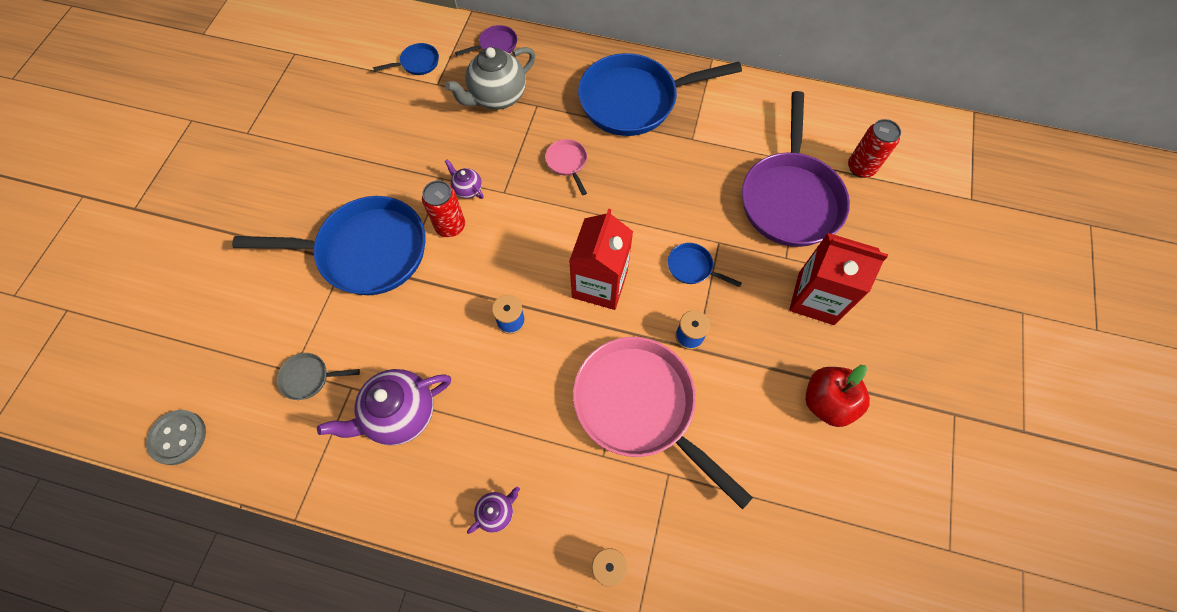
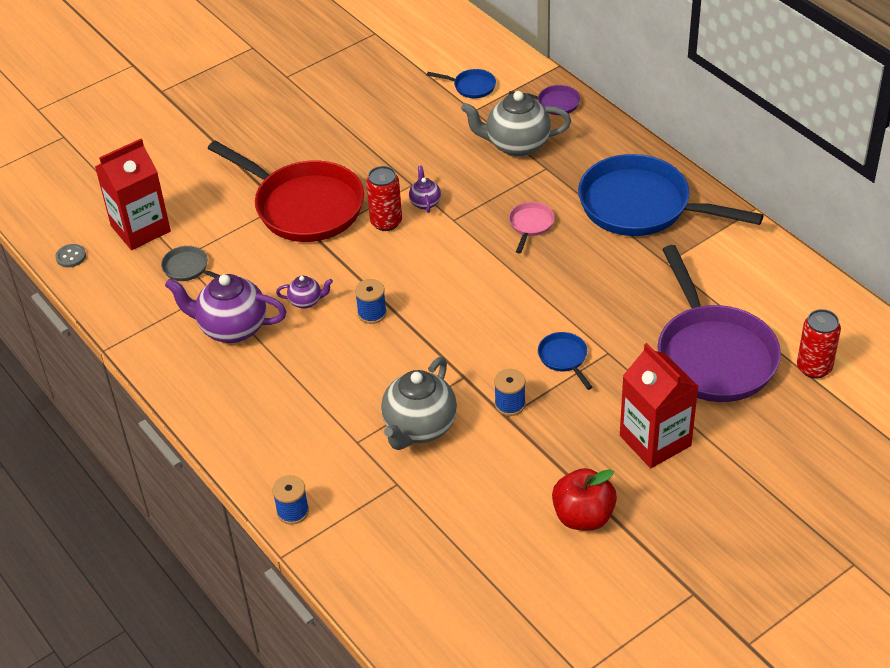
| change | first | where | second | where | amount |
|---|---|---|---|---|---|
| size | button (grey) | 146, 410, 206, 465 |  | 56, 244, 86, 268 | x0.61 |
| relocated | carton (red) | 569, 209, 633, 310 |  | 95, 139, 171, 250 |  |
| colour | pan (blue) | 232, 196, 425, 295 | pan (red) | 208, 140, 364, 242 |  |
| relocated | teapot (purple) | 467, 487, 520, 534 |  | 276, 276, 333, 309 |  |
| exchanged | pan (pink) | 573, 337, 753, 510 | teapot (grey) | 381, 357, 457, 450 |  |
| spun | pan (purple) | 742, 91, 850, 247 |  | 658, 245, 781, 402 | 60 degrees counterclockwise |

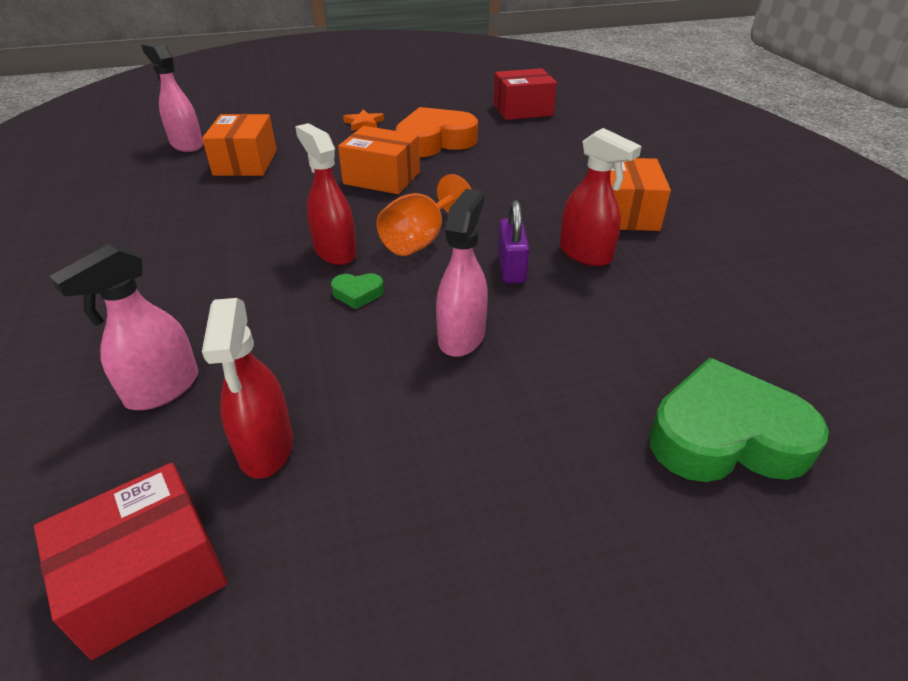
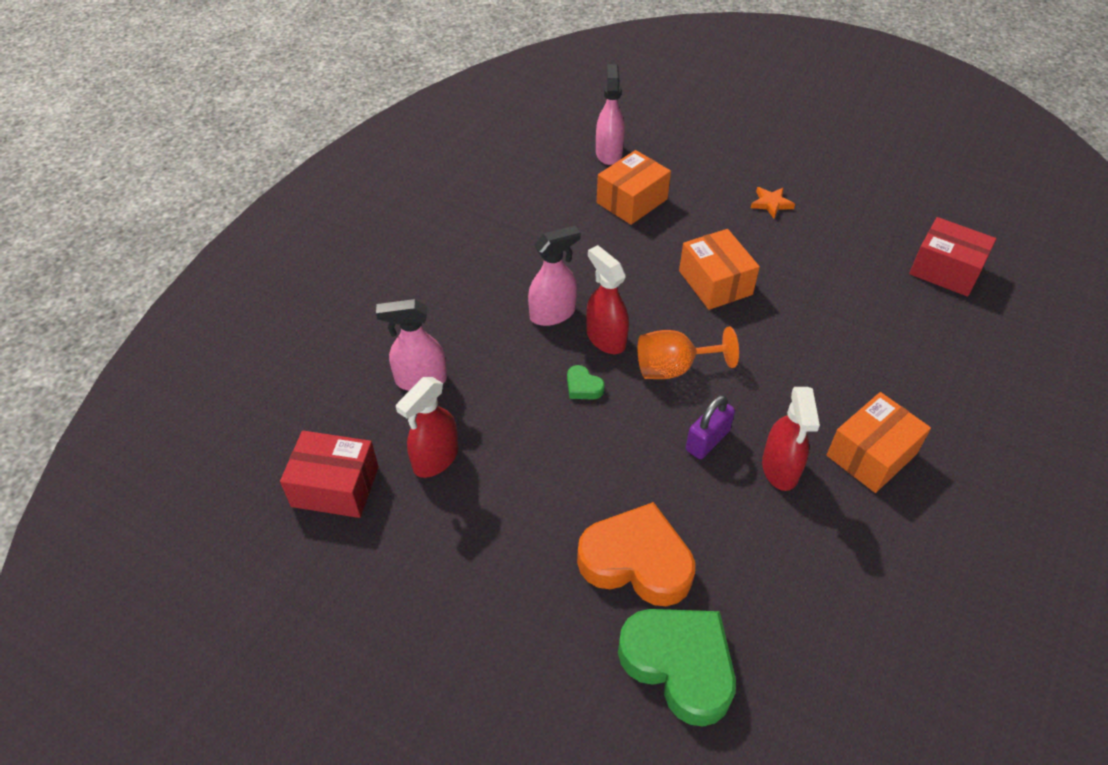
| change | first | where | second | where | amount |
|---|---|---|---|---|---|
| relocated | spray bottle (pink) | 436, 189, 488, 357 |  | 528, 226, 581, 326 |  |
| relocated | heart (orange) | 396, 107, 478, 157 |  | 577, 502, 695, 606 |  |
| spun | spray bottle (red) | 295, 123, 357, 265 |  | 586, 245, 629, 354 | 45 degrees counterclockwise |

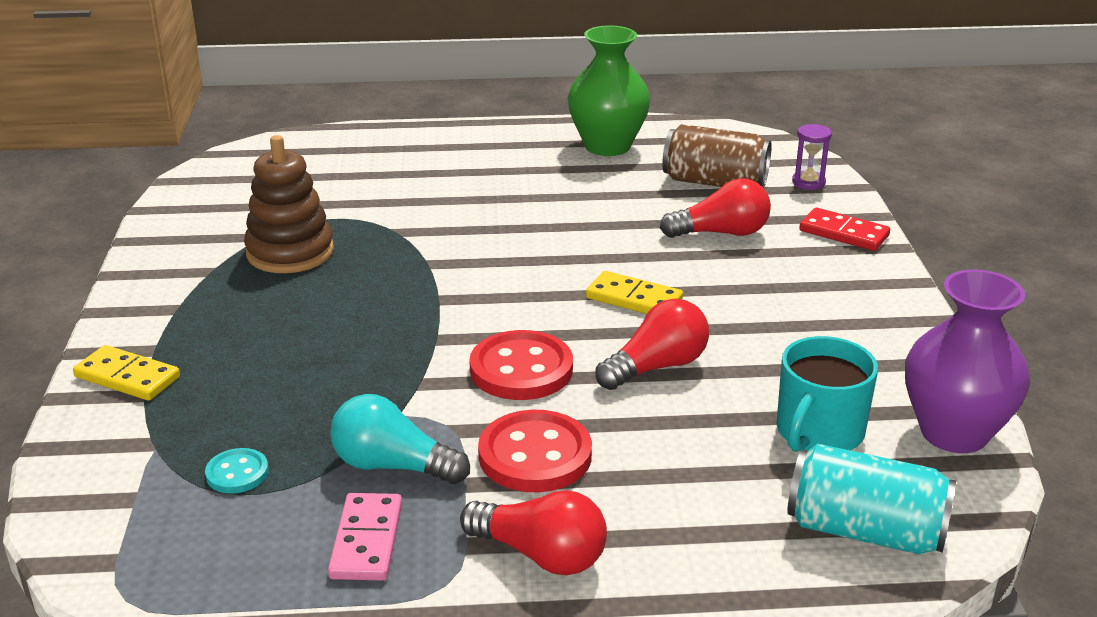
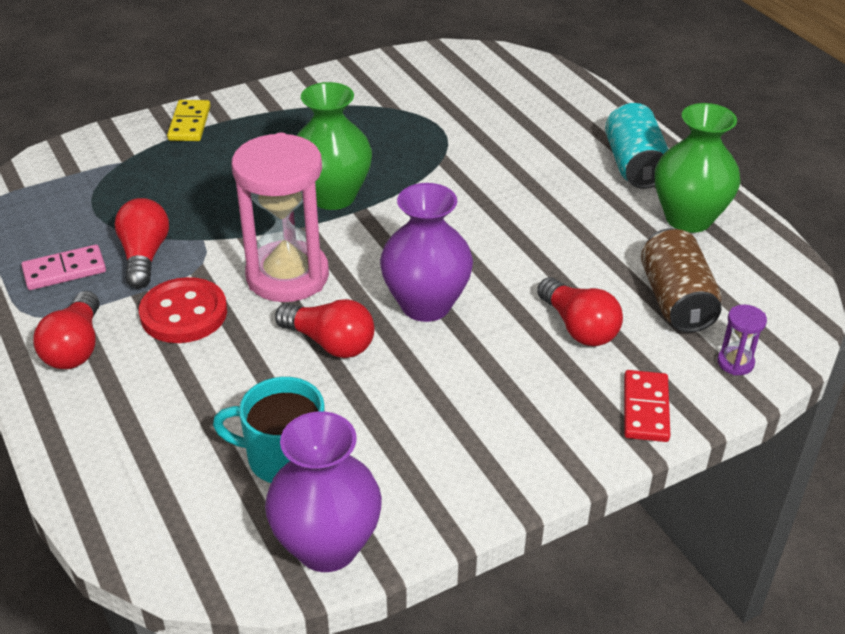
| change | first | where | second | where | amount |
|---|---|---|---|---|---|
| colour | light bulb (turquoise) | 330, 394, 470, 484 | light bulb (red) | 115, 198, 169, 288 |  |
| exchanged | button (red) | 469, 330, 573, 400 | hourglass (pink) | 232, 133, 329, 302 |  |
| appeared |  |  | vase (green) | 297, 82, 372, 210 |  |
| exchanged | domino (yellow) | 586, 271, 683, 314 | vase (purple) | 380, 183, 473, 322 |  |
| relocated | can (turquoise) | 787, 444, 956, 554 |  | 605, 103, 669, 189 |  |
| missing | button (turquoise) | 205, 448, 269, 494 |  |  |  |
| missing | stacking toy (brown) | 244, 135, 334, 273 |  |  |  |

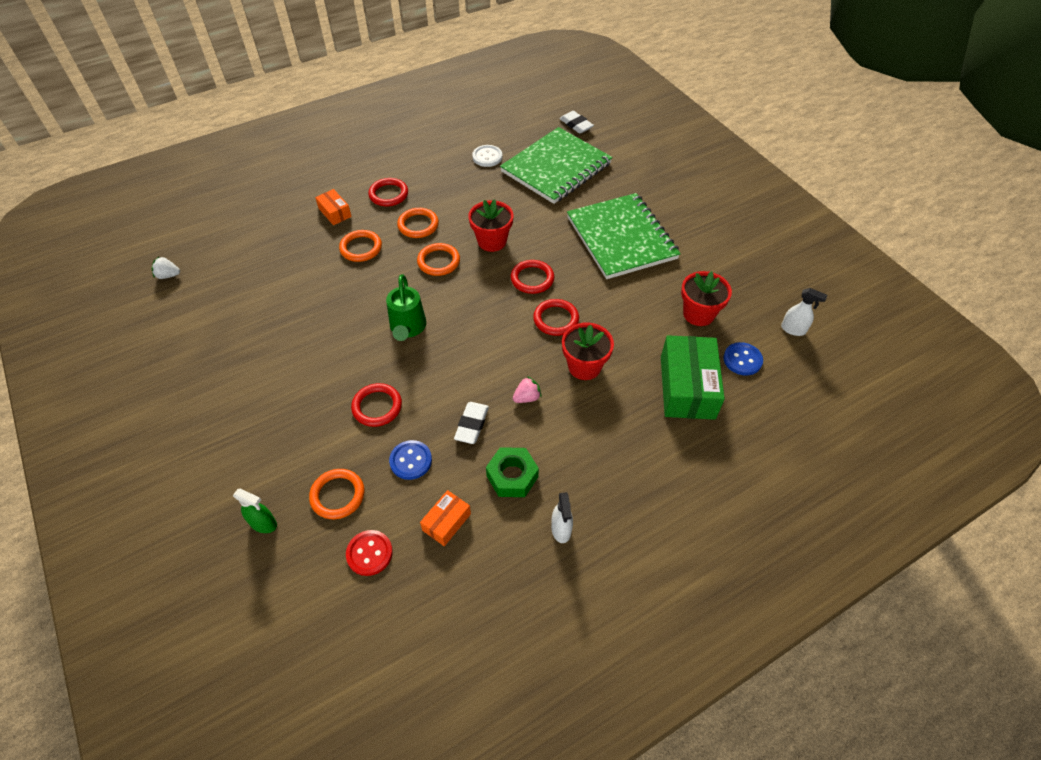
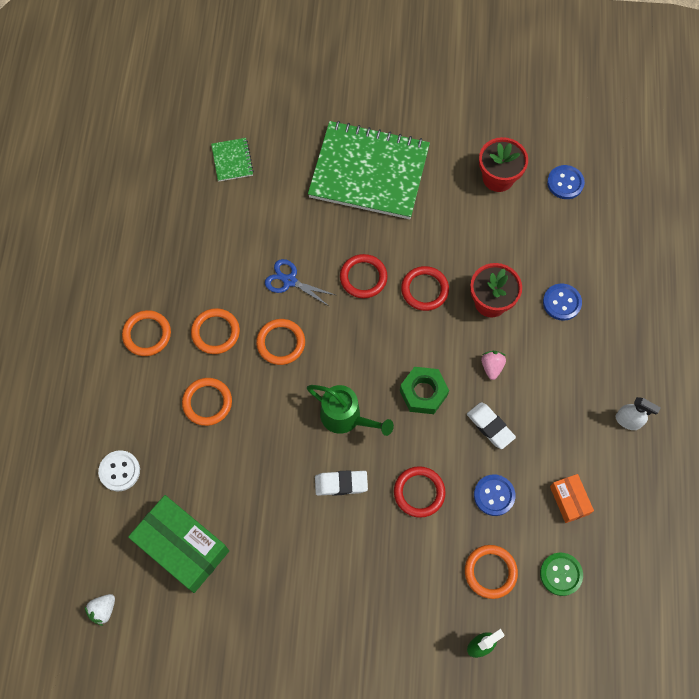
| change | first | where | second | where | amount |
|---|---|---|---|---|---|
| relocated | button (white) | 472, 145, 502, 167 |  | 98, 450, 140, 491 |  |
| colour | ring (red) | 368, 178, 408, 206 | ring (orange) | 122, 310, 171, 356 |  |
| relocated | box (green) | 661, 335, 725, 420 |  | 128, 495, 229, 593 |  |
| size | notebook (green) | 500, 127, 612, 204 |  | 211, 138, 254, 182 | x0.41 |
| exchanged | flower pot (red) | 468, 199, 513, 252 | scissors (blue) | 265, 259, 335, 307 |  |
| relocated | eraser (white) | 560, 111, 594, 134 |  | 315, 470, 368, 496 |  |
| relocated | nut (green) | 486, 447, 539, 497 |  | 400, 367, 449, 414 |  |
| colour | button (red) | 346, 530, 393, 576 | button (green) | 540, 553, 583, 596 |  |
| appeared |  |  | button (blue) | 543, 283, 582, 321 |  |
| missing | box (orange) | 315, 189, 352, 225 |  |  |  |
| missing | spray bottle (white) | 781, 288, 827, 336 |  |  |  |

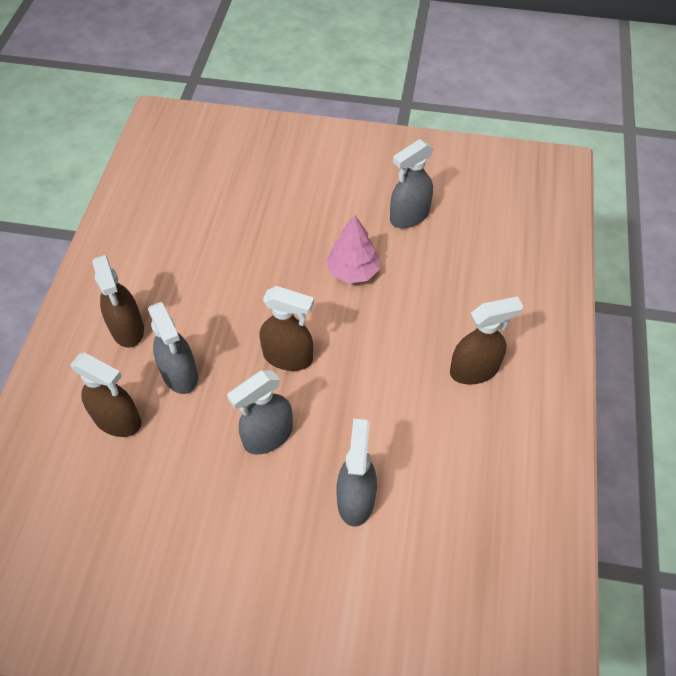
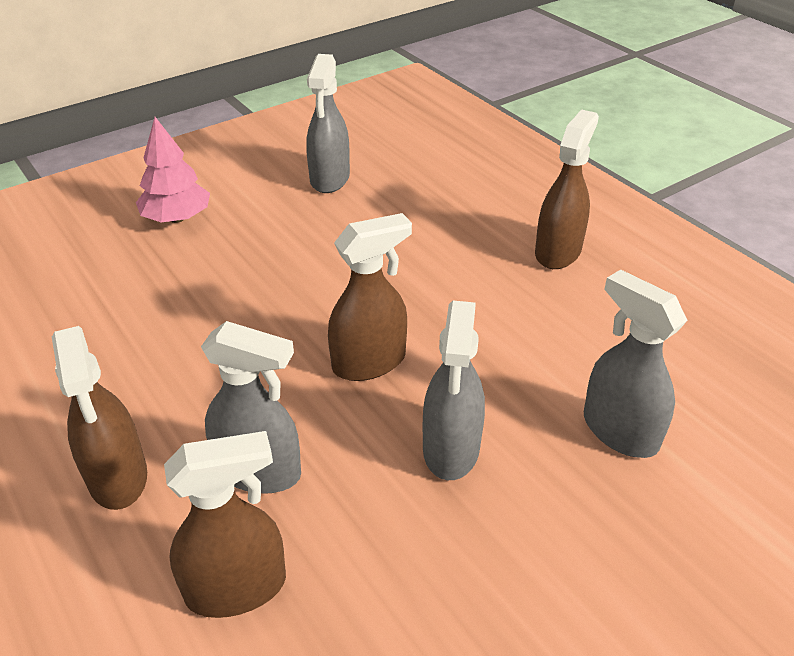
| change | first | where | second | where | amount |
|---|---|---|---|---|---|
| spun | spray bottle (brown) | 92, 255, 144, 348 |  | 52, 326, 147, 510 | 45 degrees clockwise |
| relocated | tree (pink) | 326, 215, 380, 283 |  | 136, 117, 210, 223 |  |

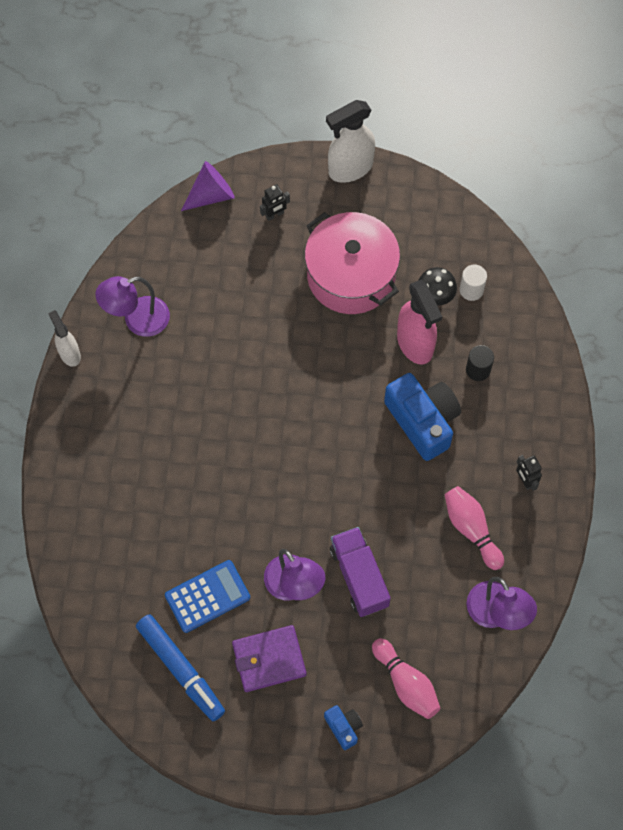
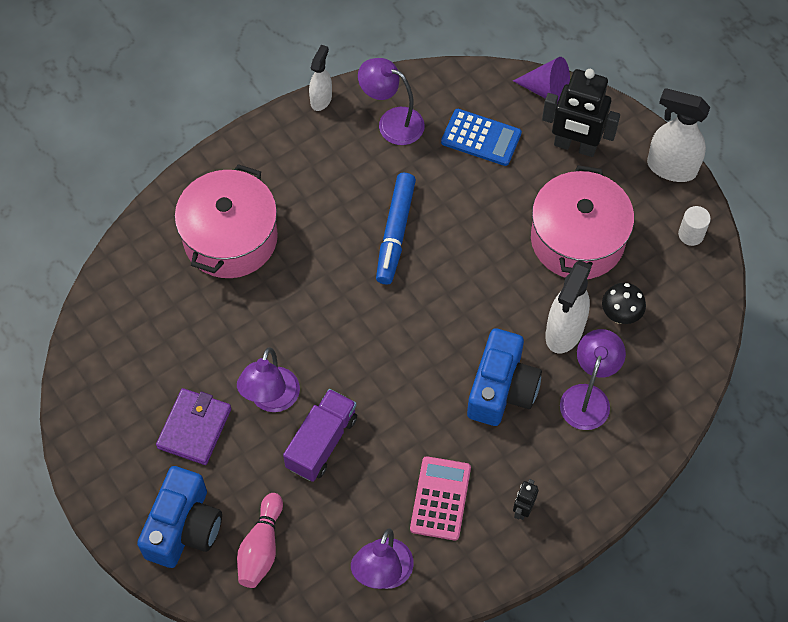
| change | first | where | second | where | amount |
|---|---|---|---|---|---|
| size | camera (blue) | 324, 705, 363, 750 |  | 137, 466, 222, 568 | x2.08 |
| spun | wallet (purple) | 232, 625, 307, 692 |  | 156, 388, 231, 465 | 75 degrees clockwise |
| appeared |  |  | pot (pink) | 175, 164, 278, 278 |  |
| relocated | marker (blue) | 136, 614, 225, 721 |  | 376, 173, 416, 284 |  |
| exchanged | bowling pin (pink) | 445, 486, 504, 570 | calculator (pink) | 410, 456, 471, 541 |  |
| relocated | calculator (blue) | 165, 560, 250, 633 |  | 441, 109, 522, 166 |  |
| size | robot (black) | 260, 184, 290, 221 |  | 542, 69, 620, 157 | x2.17 |
| colour | spray bottle (pink) | 397, 280, 442, 365 | spray bottle (white) | 545, 260, 592, 353 |  |
| exchanged | cylinder (black) | 466, 345, 494, 381 | lamp (purple) | 560, 329, 626, 430 |  |
| relocated | cylinder (white) | 460, 265, 487, 301 |  | 678, 206, 711, 246 |  |

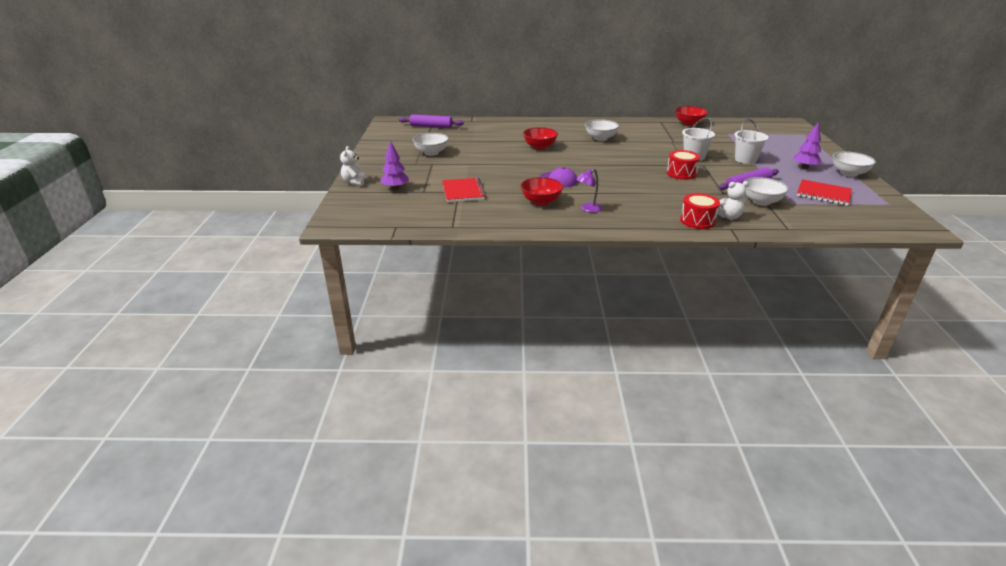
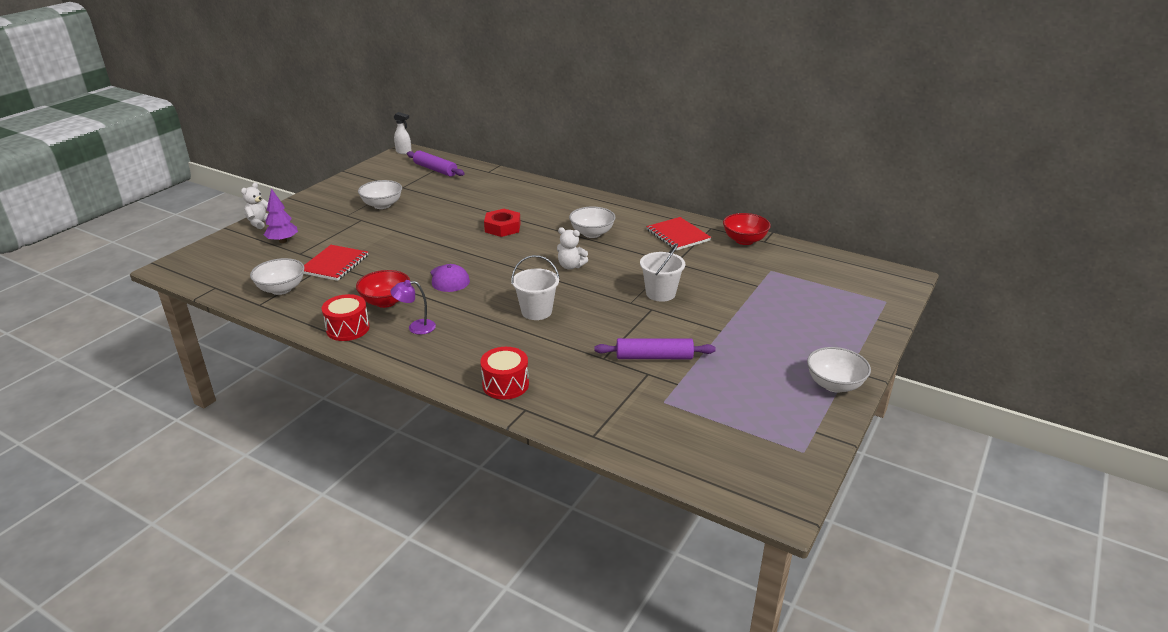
| change | first | where | second | where | amount |
|---|---|---|---|---|---|
| relocated | bowl (white) | 743, 177, 789, 206 |  | 250, 258, 304, 295 |  |
| relocated | drum (red) | 666, 150, 700, 180 |  | 322, 294, 370, 341 |  |
| appeared |  |  | spray bottle (white) | 394, 112, 412, 154 |  |
| exchanged | bowl (red) | 523, 127, 558, 150 | nut (red) | 484, 209, 521, 237 |  |
| relocated | bucket (white) | 734, 119, 768, 164 |  | 511, 255, 560, 320 |  |
| relocated | teddy bear (white) | 716, 181, 749, 220 |  | 557, 227, 588, 270 |  |
| relocated | notebook (red) | 797, 179, 852, 206 |  | 646, 217, 711, 251 |  |
| missing | tree (purple) | 793, 123, 822, 169 |  |  |  |

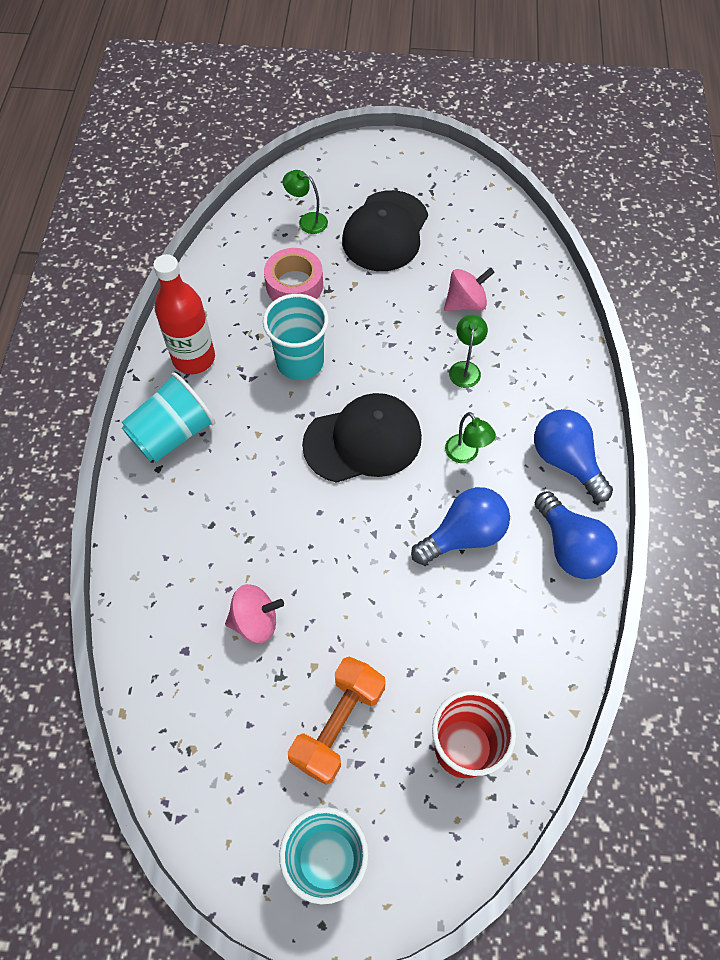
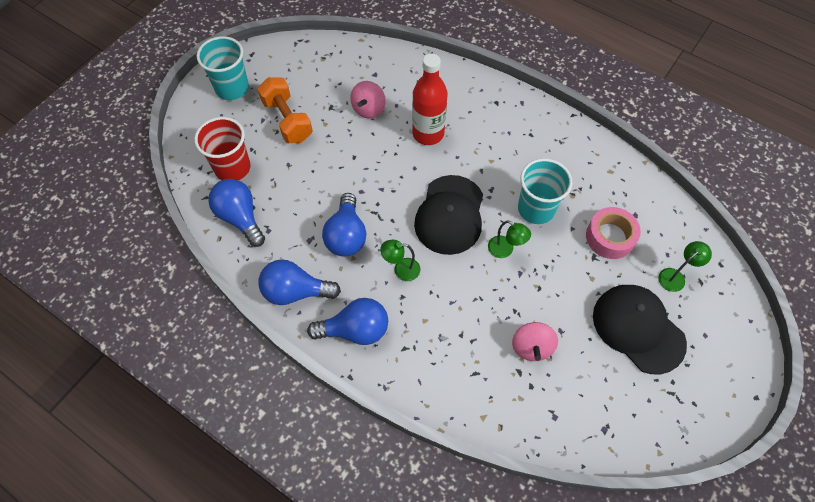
| change | first | where | second | where | amount |
|---|---|---|---|---|---|
| appeared |  |  | light bulb (blue) | 208, 179, 265, 247 |  |
| relocated | bottle (red) | 153, 254, 215, 374 |  | 412, 54, 448, 145 |  |
| relocated | lamp (green) | 449, 315, 488, 388 |  | 488, 220, 531, 258 |  |
| missing | cup (turquoise) | 122, 373, 215, 462 |  |  |  |

